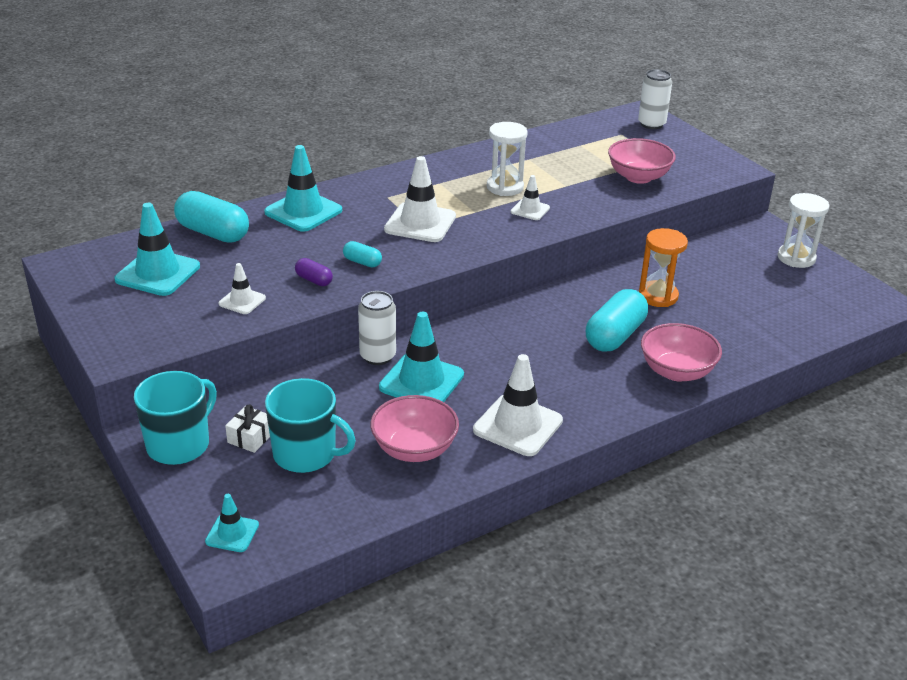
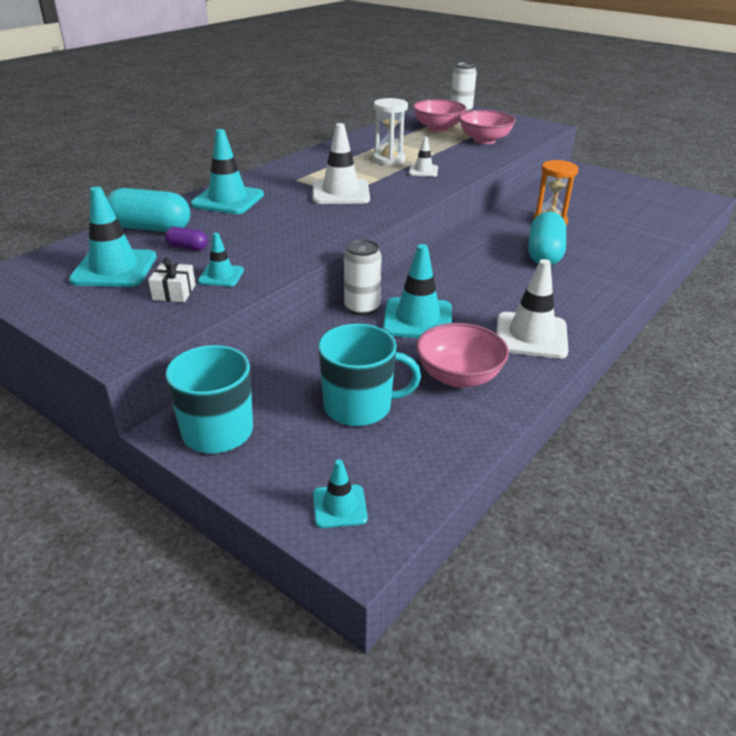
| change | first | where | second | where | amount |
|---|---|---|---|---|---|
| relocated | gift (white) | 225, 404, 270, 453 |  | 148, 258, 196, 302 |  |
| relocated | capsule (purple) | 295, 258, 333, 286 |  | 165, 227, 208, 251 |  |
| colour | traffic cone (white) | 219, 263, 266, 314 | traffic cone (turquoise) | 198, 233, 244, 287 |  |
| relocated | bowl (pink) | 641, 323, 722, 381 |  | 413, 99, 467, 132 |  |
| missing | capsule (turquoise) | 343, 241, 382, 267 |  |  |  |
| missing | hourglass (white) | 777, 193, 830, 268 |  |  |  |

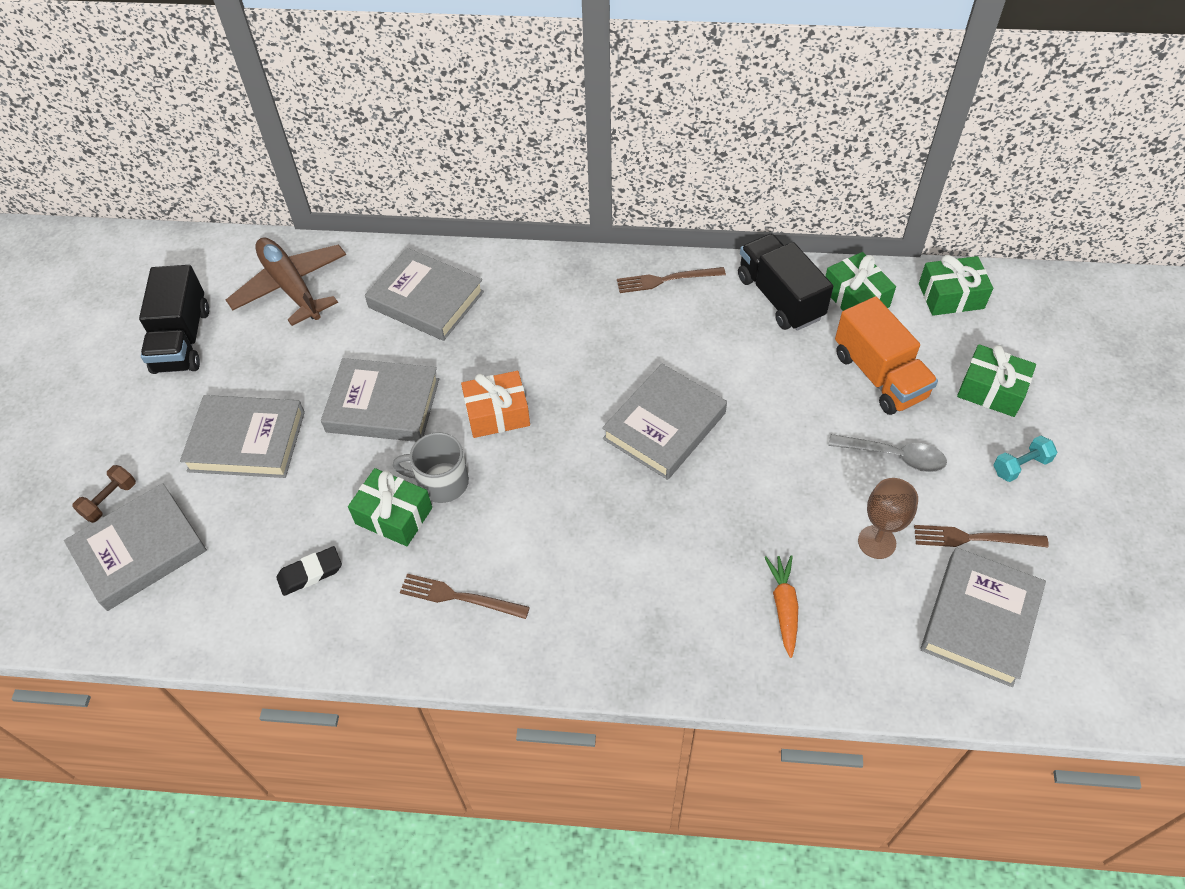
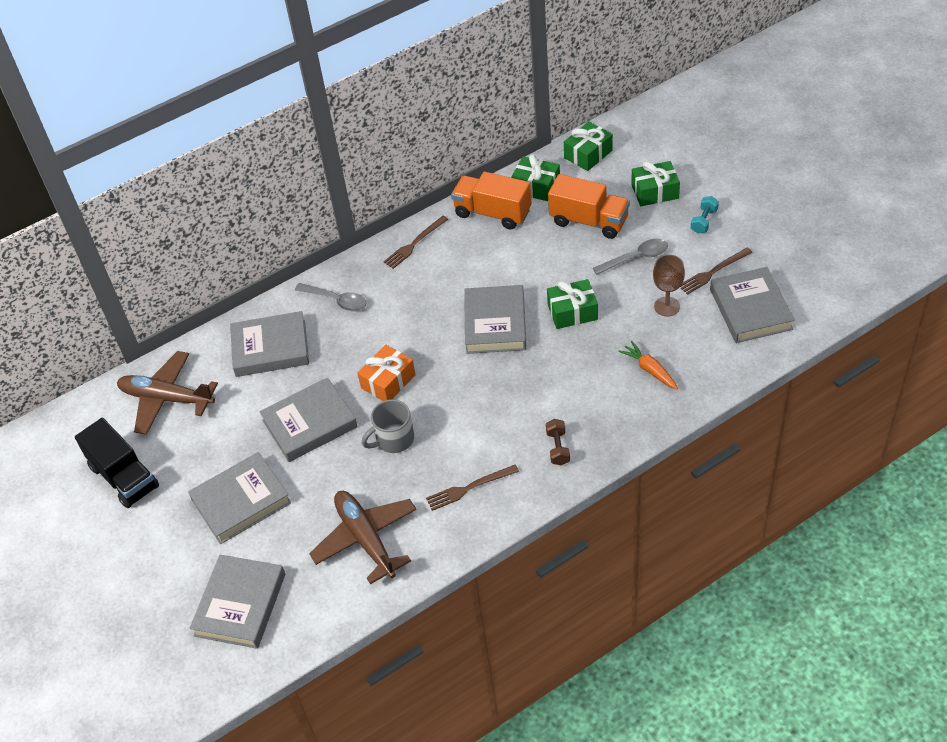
| change | first | where | second | where | amount |
|---|---|---|---|---|---|
| appeared |  |  | spoon (grey) | 295, 283, 367, 311 |  |
| exchanged | eraser (black) | 276, 546, 342, 596 | plane (brown) | 309, 491, 417, 584 |  |
| colour | truck (black) | 738, 234, 833, 331 | truck (orange) | 451, 172, 532, 229 |  |
| relocated | dumbbell (brown) | 72, 465, 136, 523 |  | 546, 419, 570, 465 |  |
| relocated | gift (green) | 348, 468, 432, 546 |  | 547, 279, 598, 329 |  |

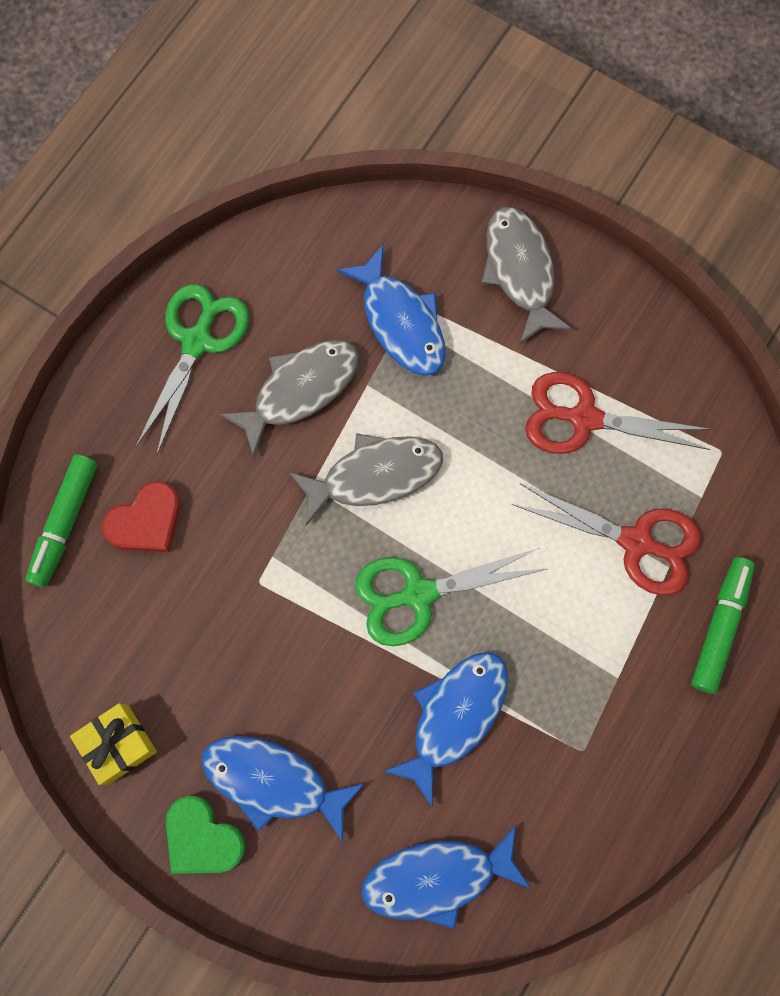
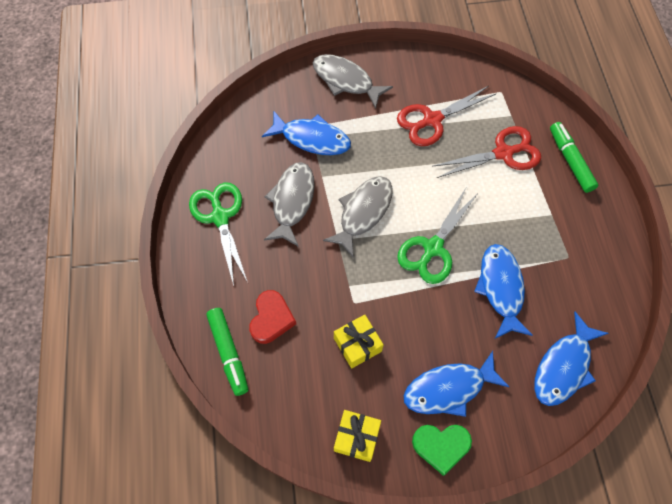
| change | first | where | second | where | amount |
|---|---|---|---|---|---|
| appeared |  |  | gift (yellow) | 334, 315, 384, 369 |  |

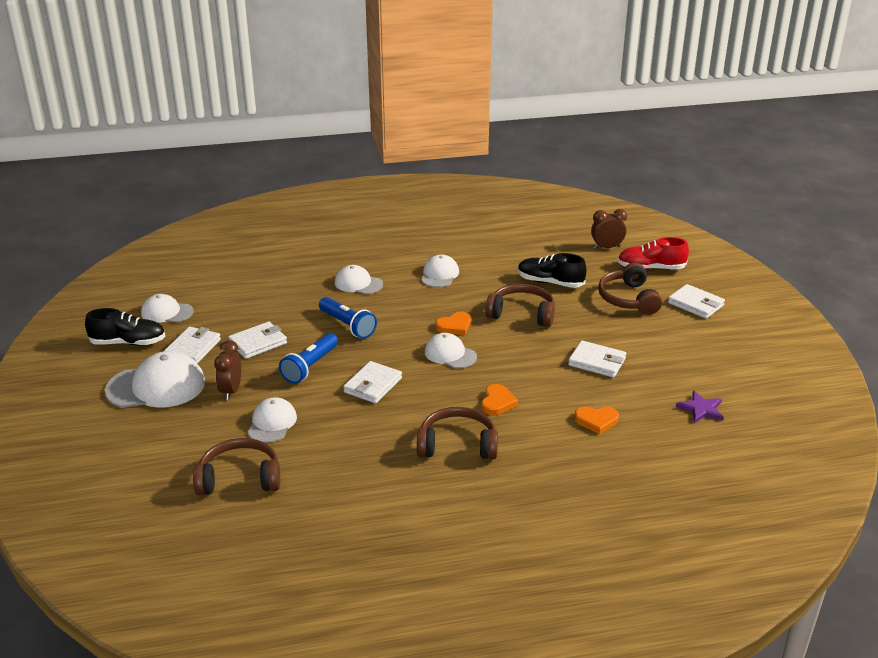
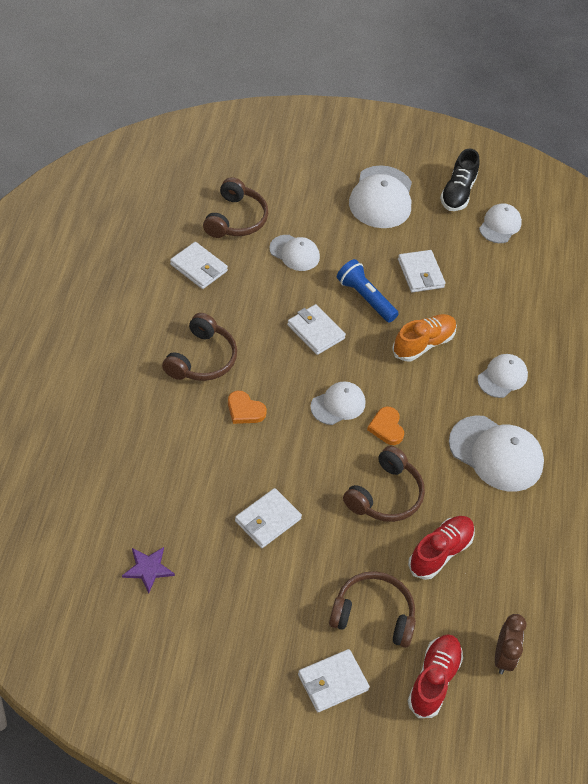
| change | first | where | second | where | amount |
|---|---|---|---|---|---|
| relocated | wallet (white) | 164, 327, 221, 363 |  | 170, 242, 228, 289 |  |
| exchanged | flashlight (blue) | 319, 297, 377, 339 | shoe (orange) | 392, 314, 457, 361 |  |
| colour | shoe (black) | 518, 253, 586, 288 | shoe (red) | 408, 516, 475, 580 |  |
| size | cap (white) | 421, 255, 459, 287 |  | 449, 415, 544, 492 | x1.68 |
| missing | clock (brown) | 214, 340, 241, 400 |  |  |  |
| missing | heart (orange) | 574, 406, 619, 435 |  |  |  |

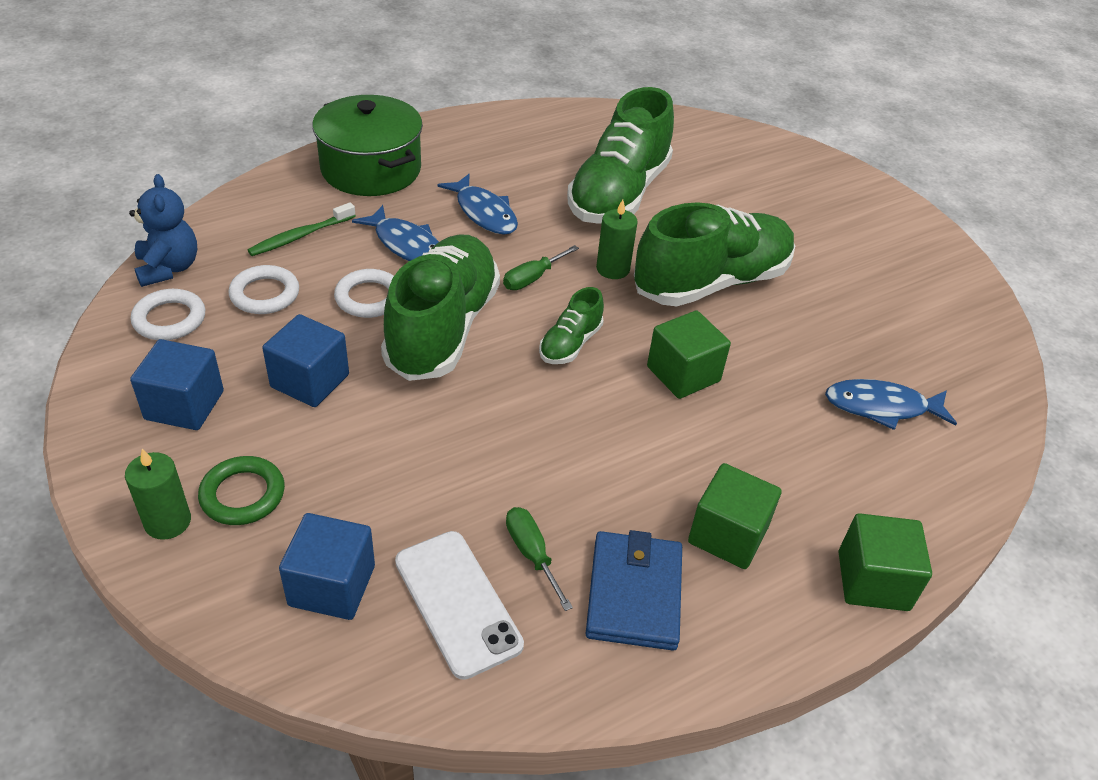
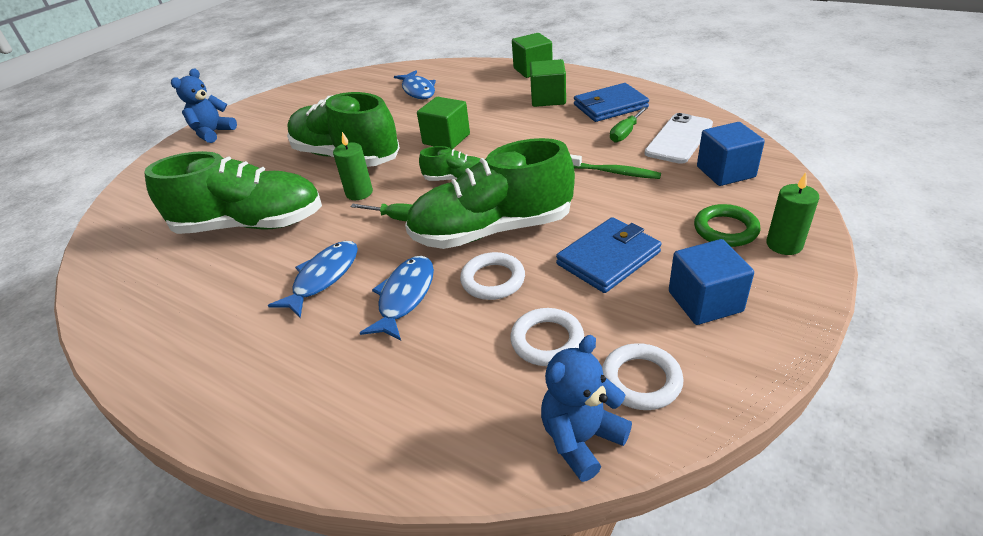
| change | first | where | second | where | amount |
|---|---|---|---|---|---|
| appeared |  |  | teddy bear (blue) | 171, 69, 237, 143 |  |
| exchanged | cube (blue) | 262, 314, 349, 407 | wallet (blue) | 556, 217, 662, 293 |  |
| relocated | toothbrush (green) | 247, 202, 356, 256 |  | 570, 155, 661, 179 |  |
| missing | pot (green) | 312, 95, 423, 196 |  |  |  |

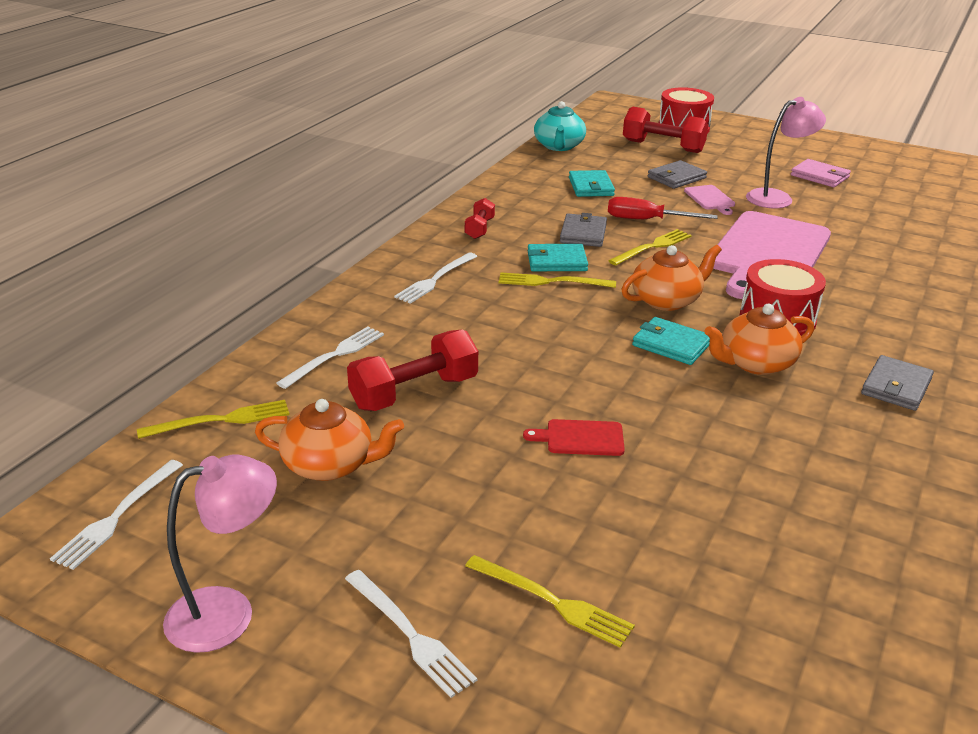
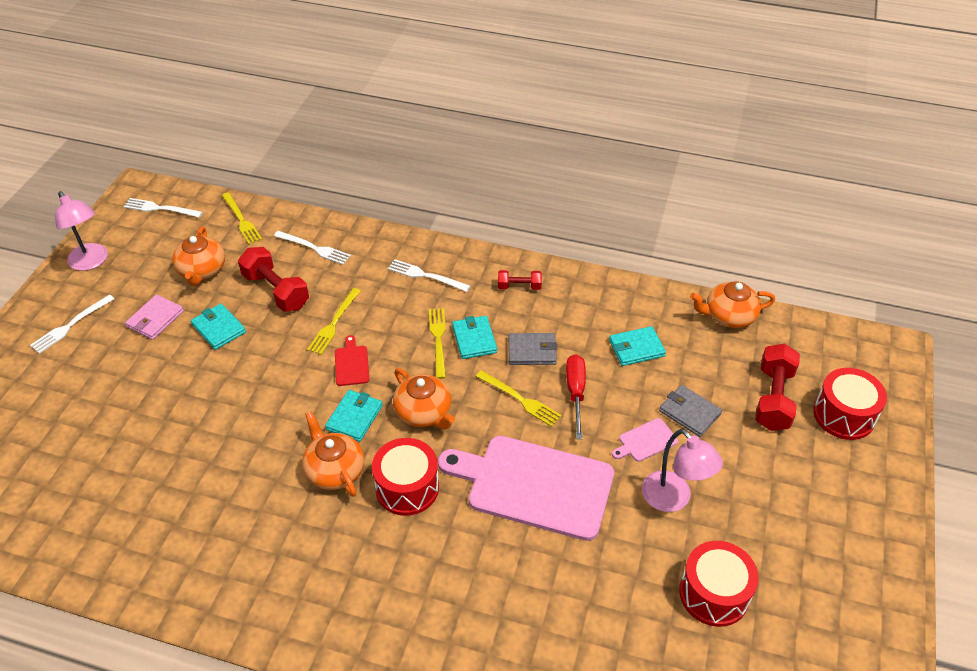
| change | first | where | second | where | amount |
|---|---|---|---|---|---|
| relocated | wallet (pink) | 791, 159, 851, 187 |  | 125, 295, 184, 340 |  |
| appeared |  |  | wallet (turquoise) | 191, 304, 246, 350 |  |
| relocated | fork (yellow) | 465, 555, 635, 648 |  | 307, 288, 360, 355 |  |
| relocated | cutting board (red) | 523, 419, 625, 456 |  | 335, 335, 370, 386 |  |
| appeared |  |  | drum (red) | 679, 541, 759, 627 |  |
| colour | teapot (turquoise) | 534, 101, 586, 151 | teapot (orange) | 690, 282, 775, 328 |  |
| missing | wallet (grey) | 861, 355, 934, 411 |  |  |  |

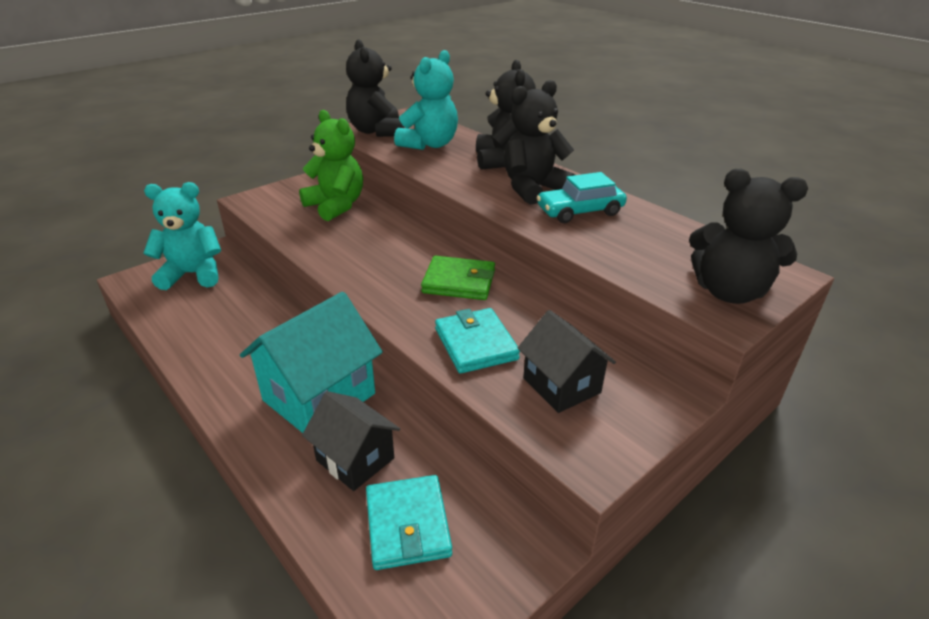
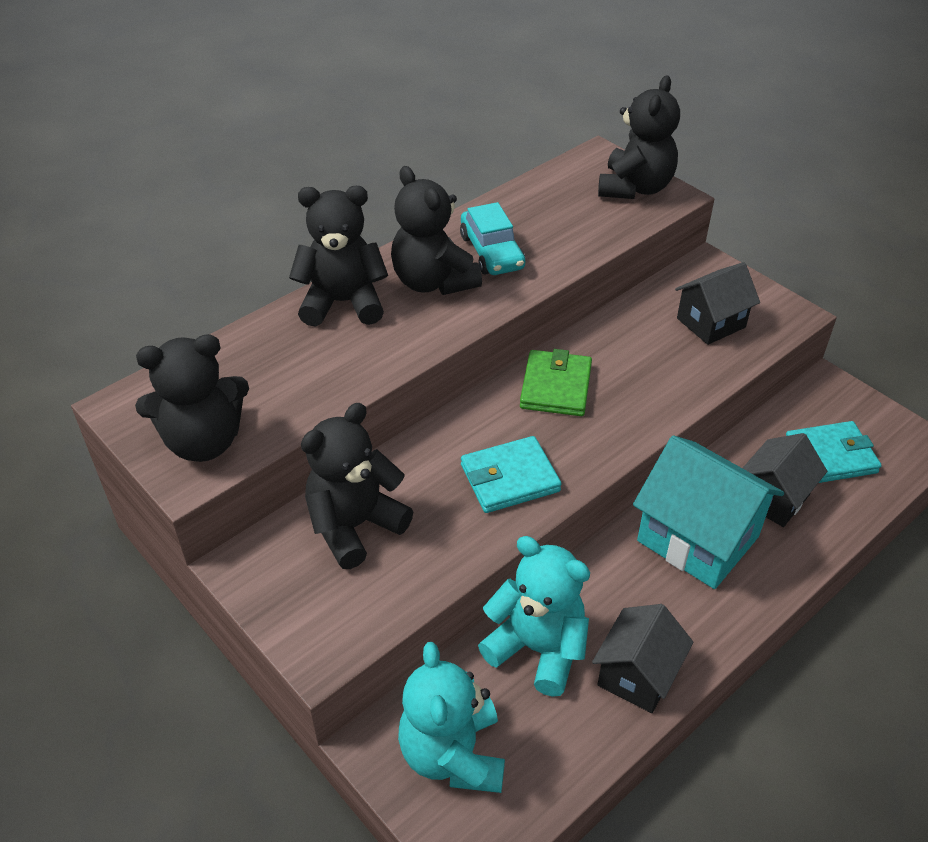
| change | first | where | second | where | amount |
|---|---|---|---|---|---|
| colour | teddy bear (green) | 299, 110, 363, 221 | teddy bear (black) | 301, 403, 413, 569 |  |
| relocated | wallet (turquoise) | 435, 308, 520, 373 |  | 461, 436, 561, 513 |  |
| relocated | teddy bear (turquoise) | 394, 50, 458, 150 |  | 478, 536, 590, 697 |  |
| appeared |  |  | house (black) | 592, 604, 693, 713 |  |

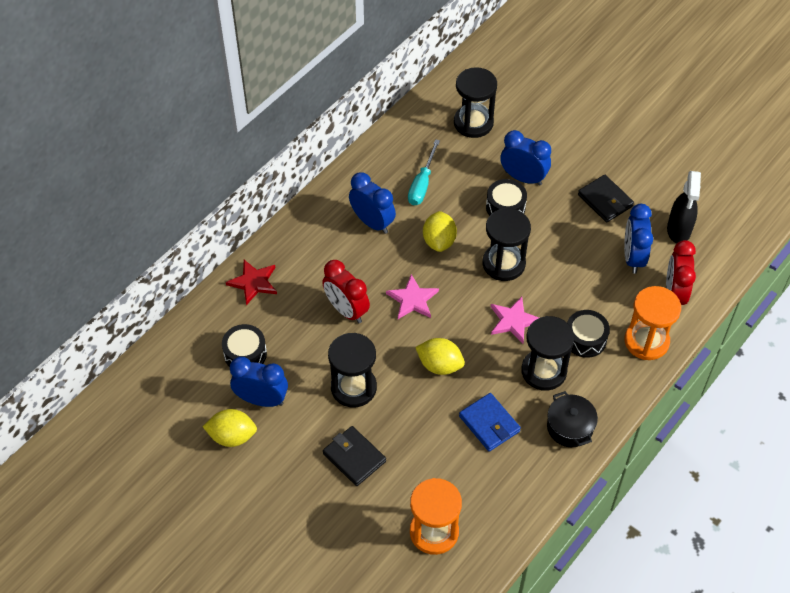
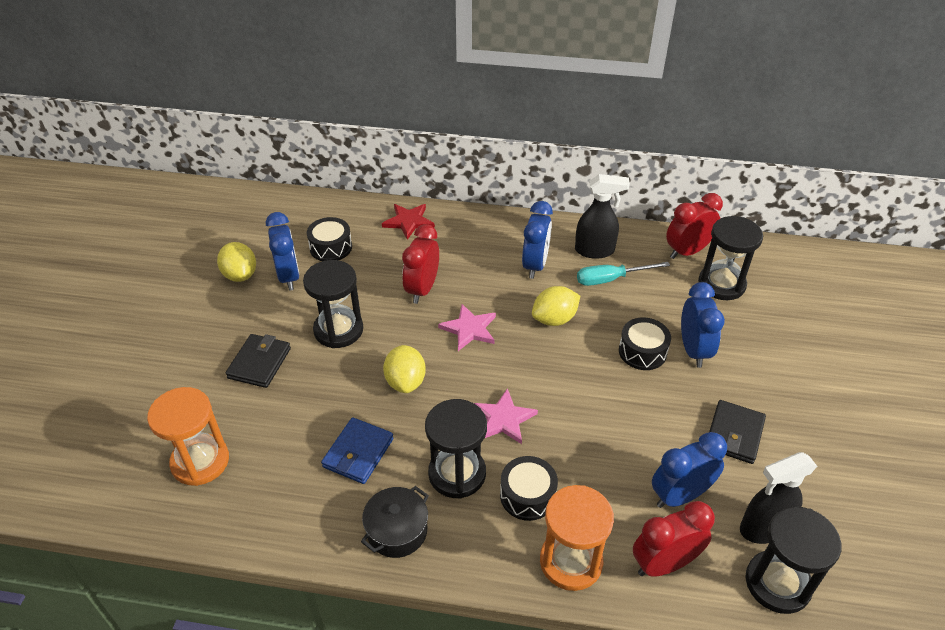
| change | first | where | second | where | amount |
|---|---|---|---|---|---|
| appeared |  |  | spray bottle (black) | 575, 174, 630, 259 |  |
| appeared |  |  | clock (red) | 666, 193, 723, 259 |  |
| relocated | hourglass (black) | 483, 208, 531, 281 |  | 745, 507, 841, 614 |  |

